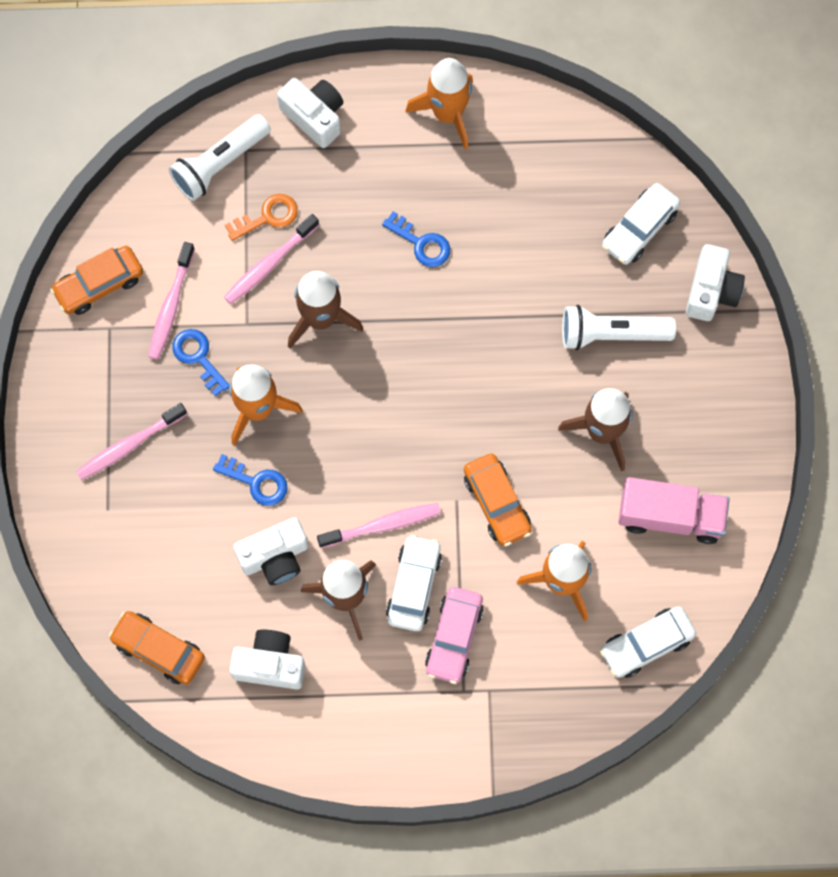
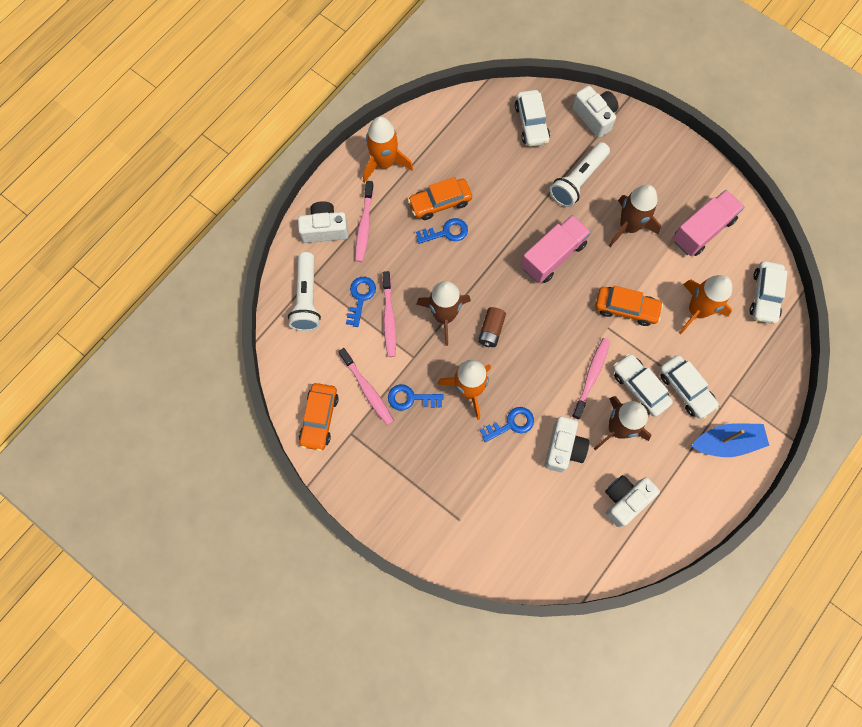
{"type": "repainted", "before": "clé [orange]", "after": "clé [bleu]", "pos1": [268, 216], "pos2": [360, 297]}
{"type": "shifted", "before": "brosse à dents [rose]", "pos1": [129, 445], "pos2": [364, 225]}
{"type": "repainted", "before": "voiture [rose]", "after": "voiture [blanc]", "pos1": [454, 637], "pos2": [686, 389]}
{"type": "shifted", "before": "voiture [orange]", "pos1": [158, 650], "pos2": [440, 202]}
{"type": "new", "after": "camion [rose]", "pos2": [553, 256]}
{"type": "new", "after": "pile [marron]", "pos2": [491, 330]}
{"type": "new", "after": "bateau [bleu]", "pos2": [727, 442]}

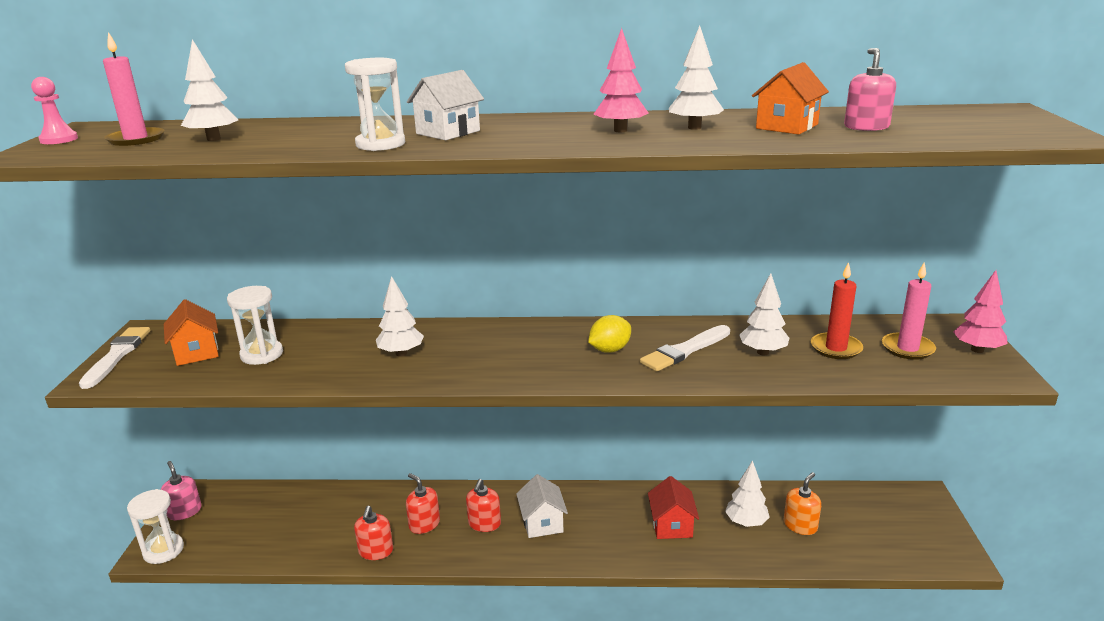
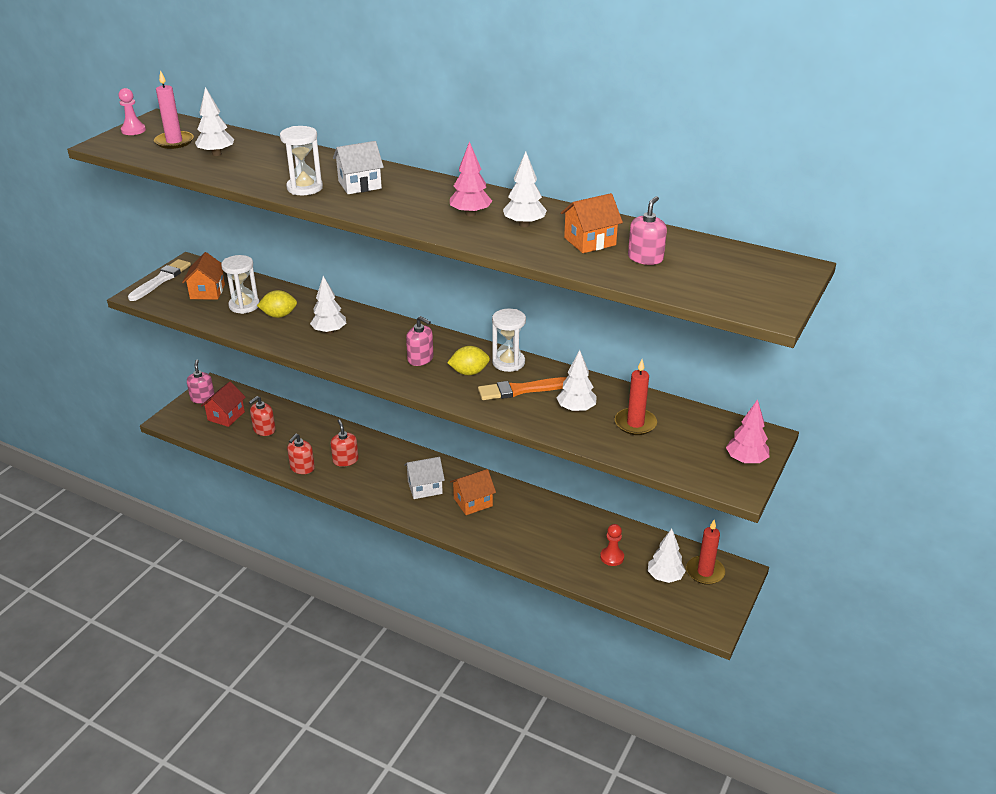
{"type": "gone", "before": "bougie [rose]", "pos1": [907, 348]}
{"type": "repainted", "before": "pinceau [blanc]", "after": "pinceau [orange]", "pos1": [685, 350], "pos2": [521, 390]}
{"type": "shifted", "before": "arbre [blanc]", "pos1": [746, 523], "pos2": [665, 577]}
{"type": "swapped", "before": "distributeur de savon [orange]", "after": "pion [rouge]", "pos1": [800, 525], "pos2": [612, 557]}
{"type": "rotated", "before": "maison [blanc]", "pos1": [542, 523], "pos2": [425, 487], "turn": 60}
{"type": "shifted", "before": "maison [rouge]", "pos1": [671, 525], "pos2": [226, 416]}
{"type": "shifted", "before": "distributeur de savon [rouge]", "pos1": [484, 523], "pos2": [264, 430]}
{"type": "shifted", "before": "sablier [blanc]", "pos1": [163, 550], "pos2": [508, 362]}
{"type": "new", "after": "citron [jaune]", "pos2": [279, 315]}
{"type": "new", "after": "distributeur de savon [rose]", "pos2": [420, 359]}
{"type": "new", "after": "maison [orange]", "pos2": [473, 502]}
{"type": "new", "after": "bougie [rouge]", "pos2": [705, 572]}

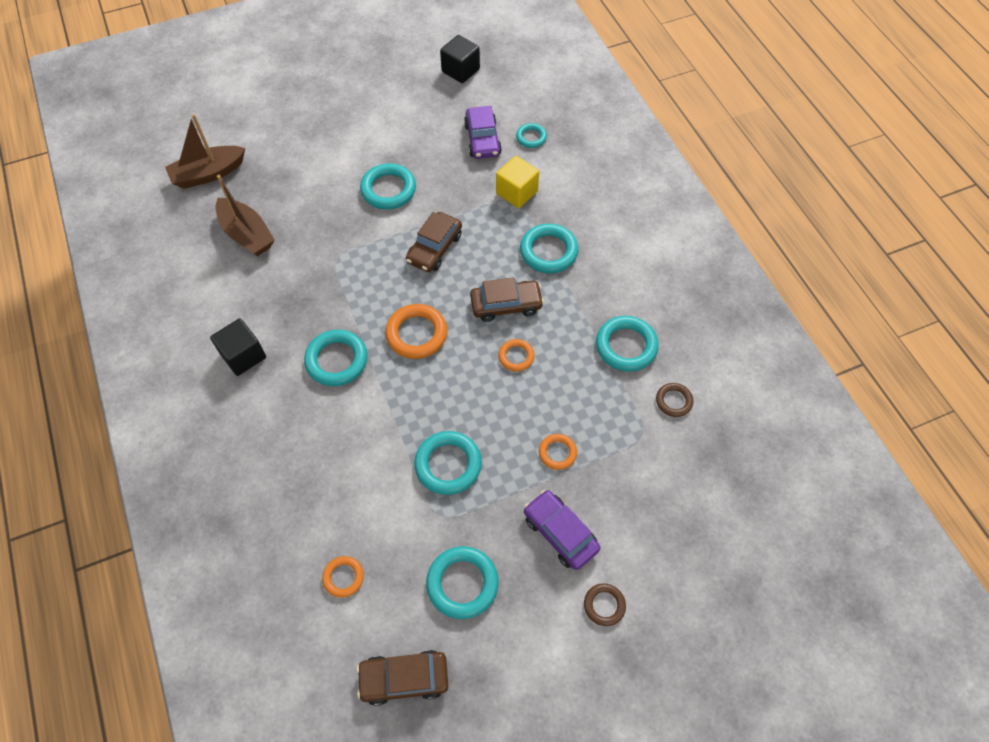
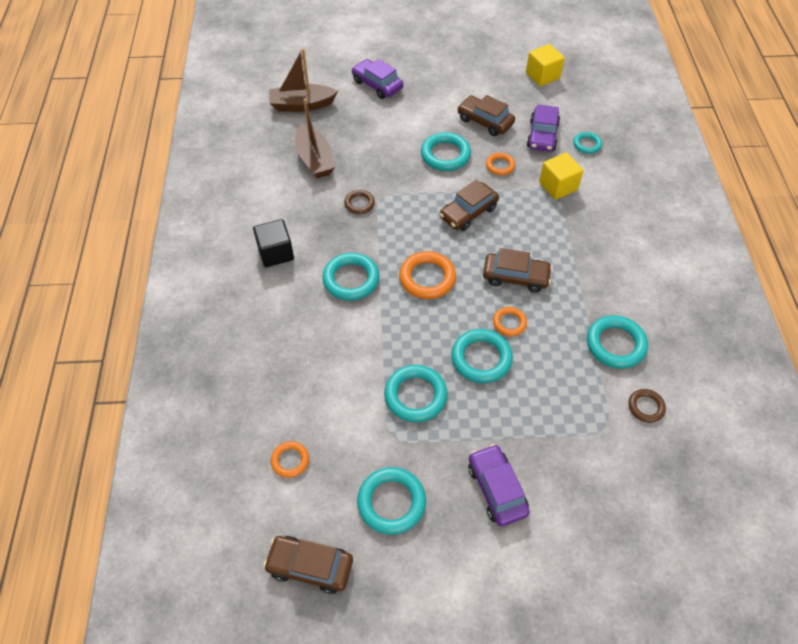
{"type": "repainted", "before": "cube [noir]", "after": "cube [jaune]", "pos1": [460, 70], "pos2": [542, 76]}
{"type": "shifted", "before": "anneau [turquoise]", "pos1": [548, 251], "pos2": [481, 358]}
{"type": "shifted", "before": "anneau [orange]", "pos1": [557, 453], "pos2": [500, 166]}
{"type": "shifted", "before": "anneau [marron]", "pos1": [604, 605], "pos2": [359, 204]}
{"type": "new", "after": "voiture [violet]", "pos2": [377, 85]}
{"type": "new", "after": "voiture [marron]", "pos2": [485, 121]}

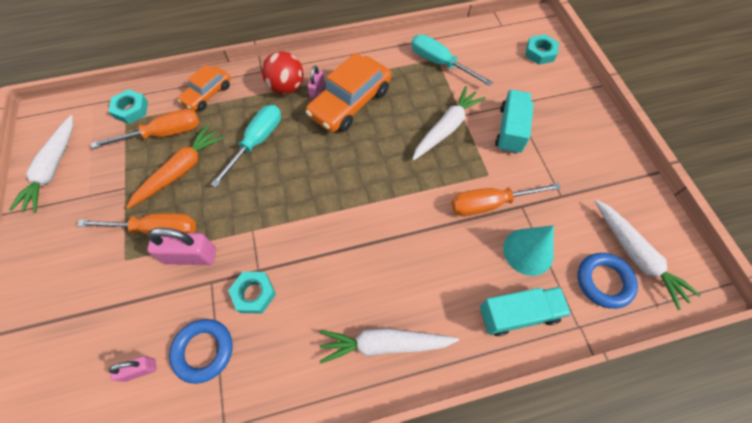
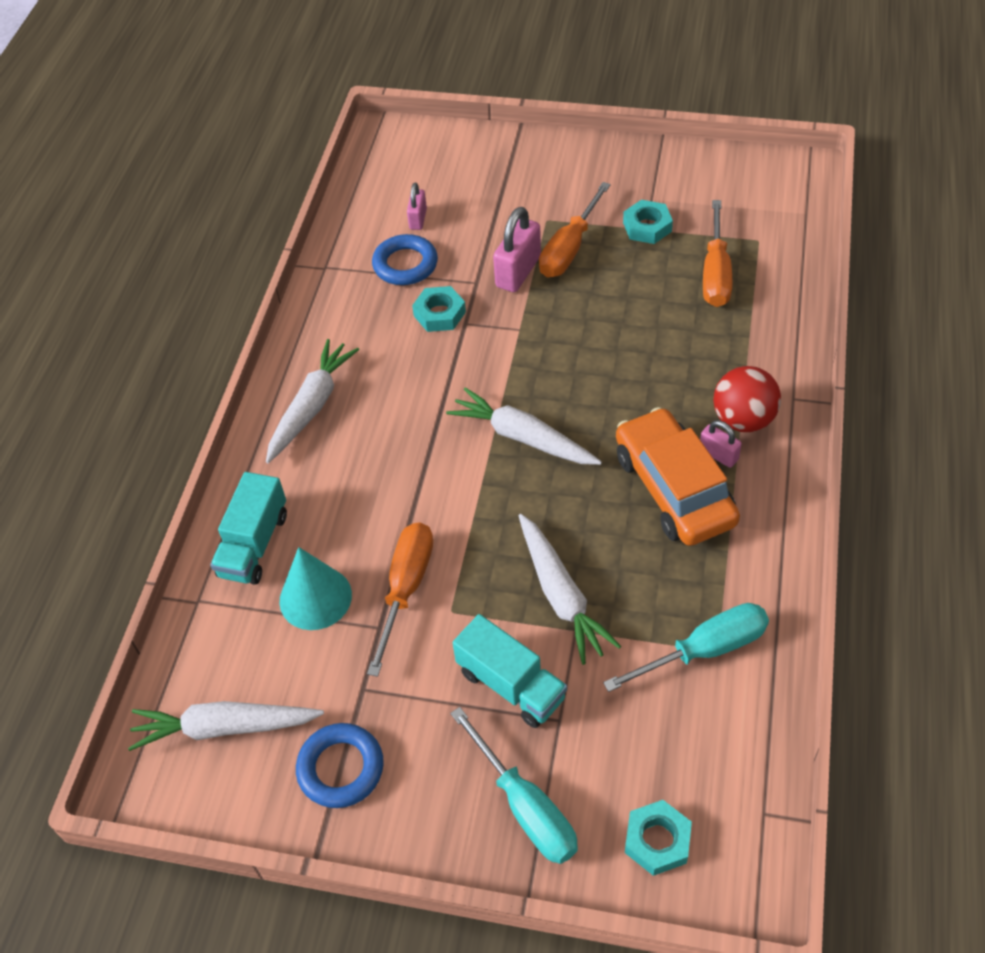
{"type": "gone", "before": "voiture [orange]", "pos1": [207, 94]}
{"type": "shifted", "before": "écrou [turquoise]", "pos1": [131, 109], "pos2": [647, 227]}
{"type": "shifted", "before": "tournevis [turquoise]", "pos1": [257, 142], "pos2": [525, 807]}
{"type": "shifted", "before": "carotte [blanc]", "pos1": [53, 169], "pos2": [523, 437]}
{"type": "gone", "before": "carotte [orange]", "pos1": [181, 171]}
{"type": "shifted", "before": "anneau [bleu]", "pos1": [603, 281], "pos2": [341, 768]}

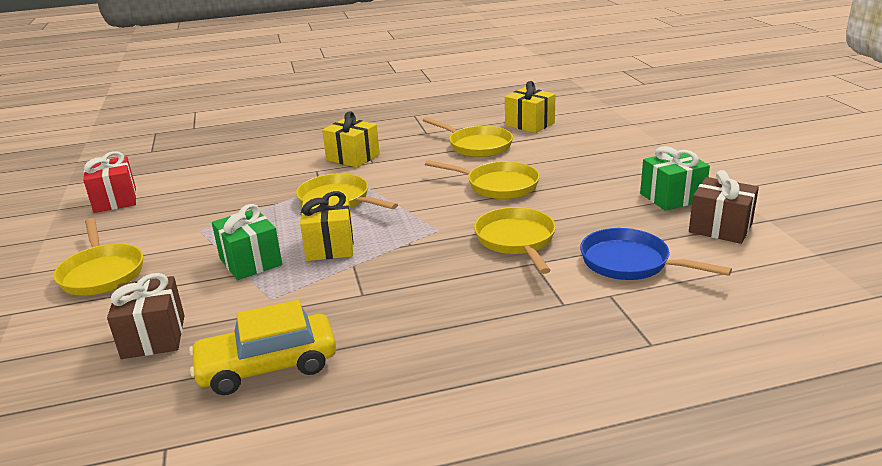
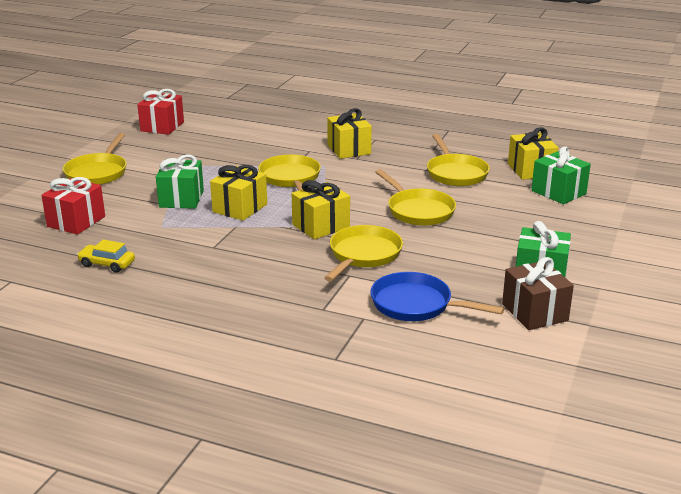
{"type": "rotated", "before": "poêle [bleu]", "pos1": [630, 263], "pos2": [416, 305], "turn": -45}
{"type": "repainted", "before": "cadeau [marron]", "after": "cadeau [rouge]", "pos1": [153, 337], "pos2": [76, 221]}
{"type": "scaled", "before": "voiture [jaune]", "pos1": [267, 366], "pos2": [107, 264], "scale": 0.55}
{"type": "new", "after": "cadeau [vert]", "pos2": [558, 192]}
{"type": "new", "after": "cadeau [jaune]", "pos2": [321, 226]}

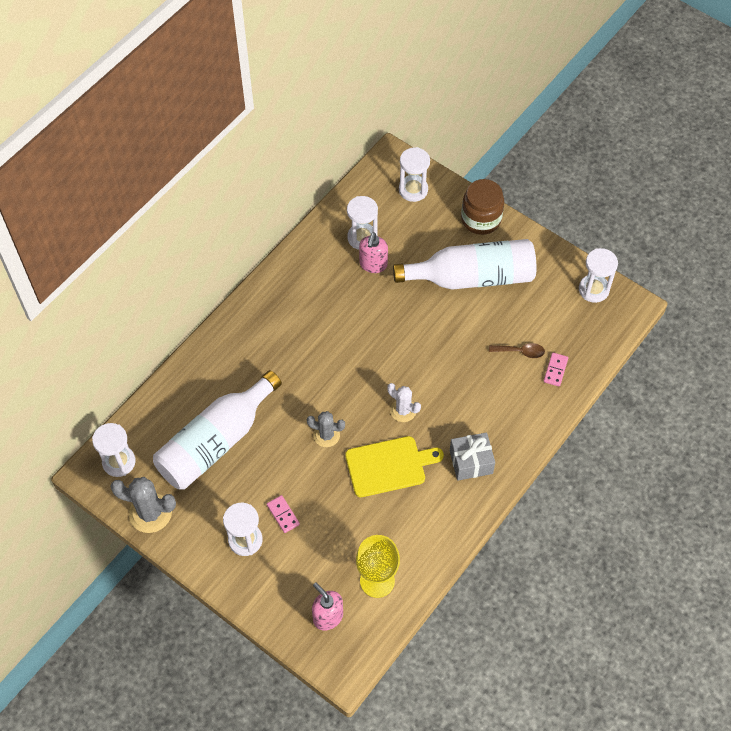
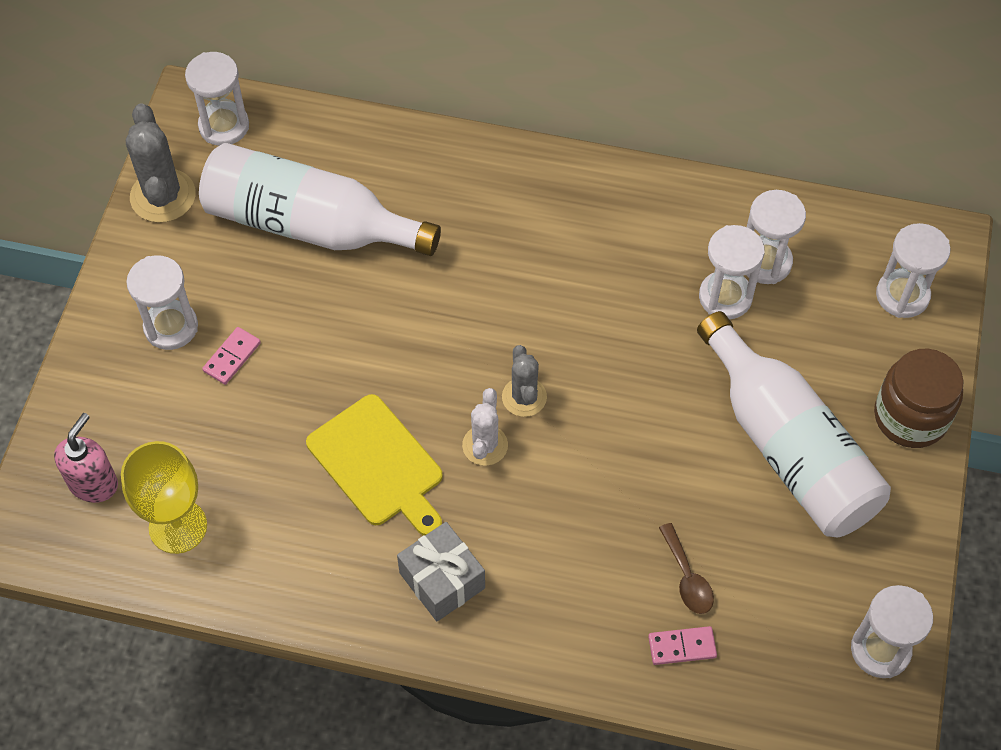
{"type": "swapped", "before": "distributeur de savon [rose]", "after": "sablier [blanc]", "pos1": [373, 264], "pos2": [725, 297]}
{"type": "shifted", "before": "cactus [gris]", "pos1": [326, 435], "pos2": [524, 397]}

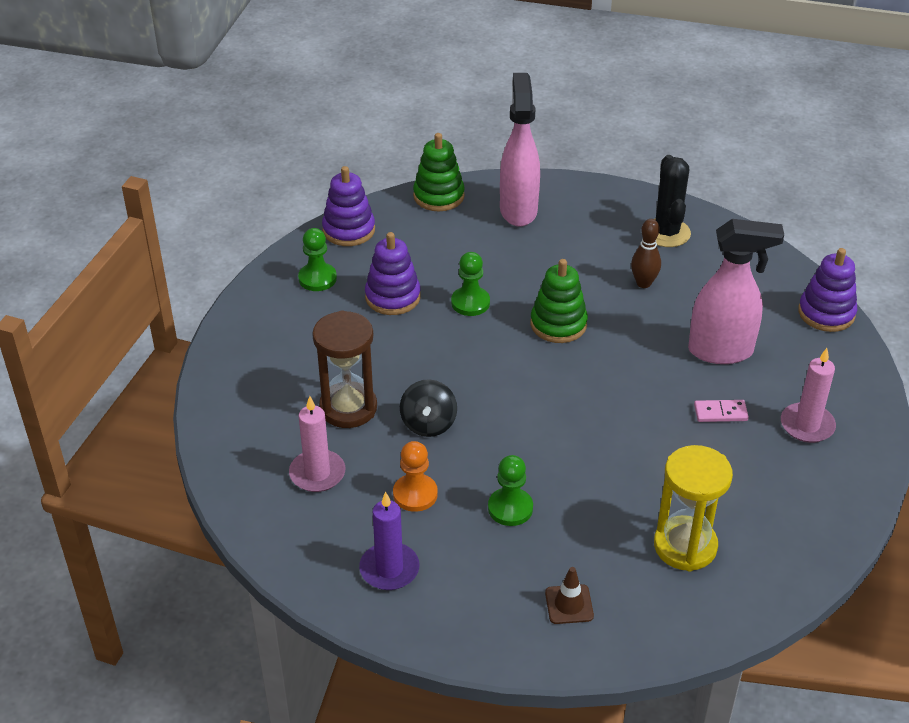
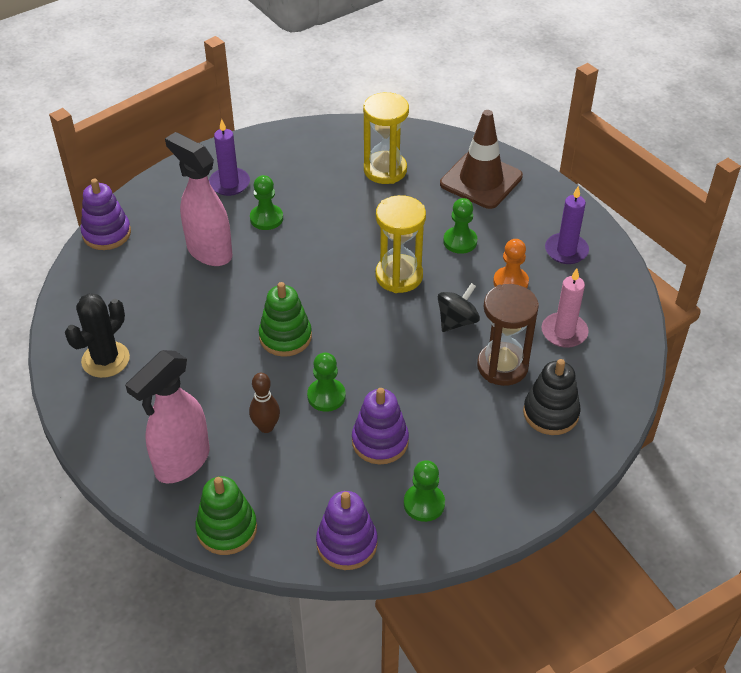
{"type": "shifted", "before": "quille [marron]", "pos1": [643, 283], "pos2": [266, 427]}
{"type": "repainted", "before": "bougie [rose]", "after": "bougie [violet]", "pos1": [807, 425], "pos2": [229, 183]}
{"type": "swapped", "before": "domino [rose]", "after": "pion [vert]", "pos1": [720, 413], "pos2": [266, 218]}
{"type": "scaled", "before": "cône de chantier [marron]", "pos1": [569, 604], "pos2": [481, 180], "scale": 2.2}
{"type": "new", "after": "sablier [jaune]", "pos2": [399, 276]}
{"type": "new", "after": "jouet à empiler [noir]", "pos2": [550, 413]}

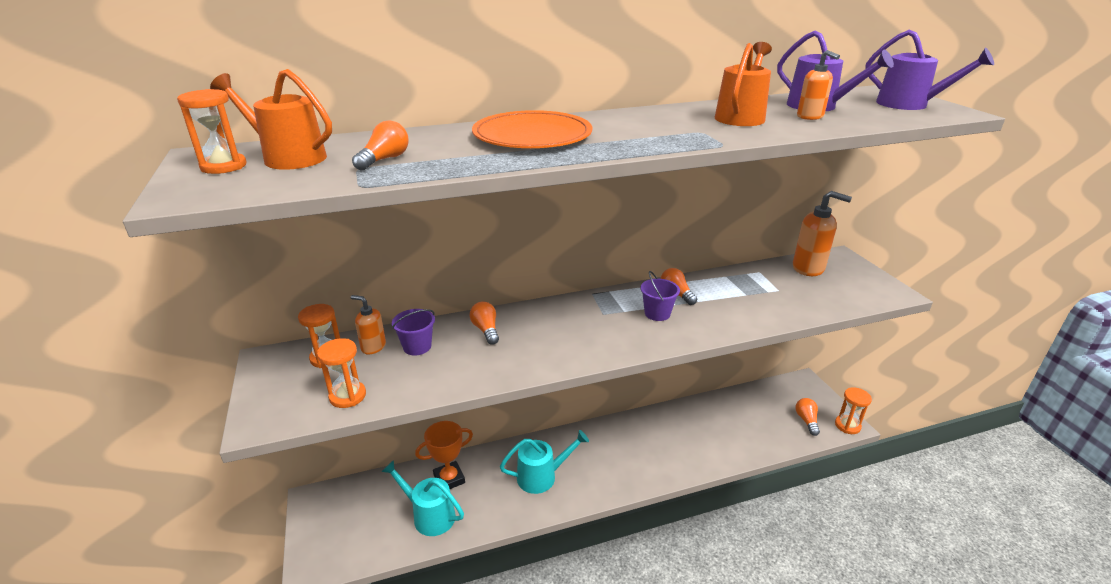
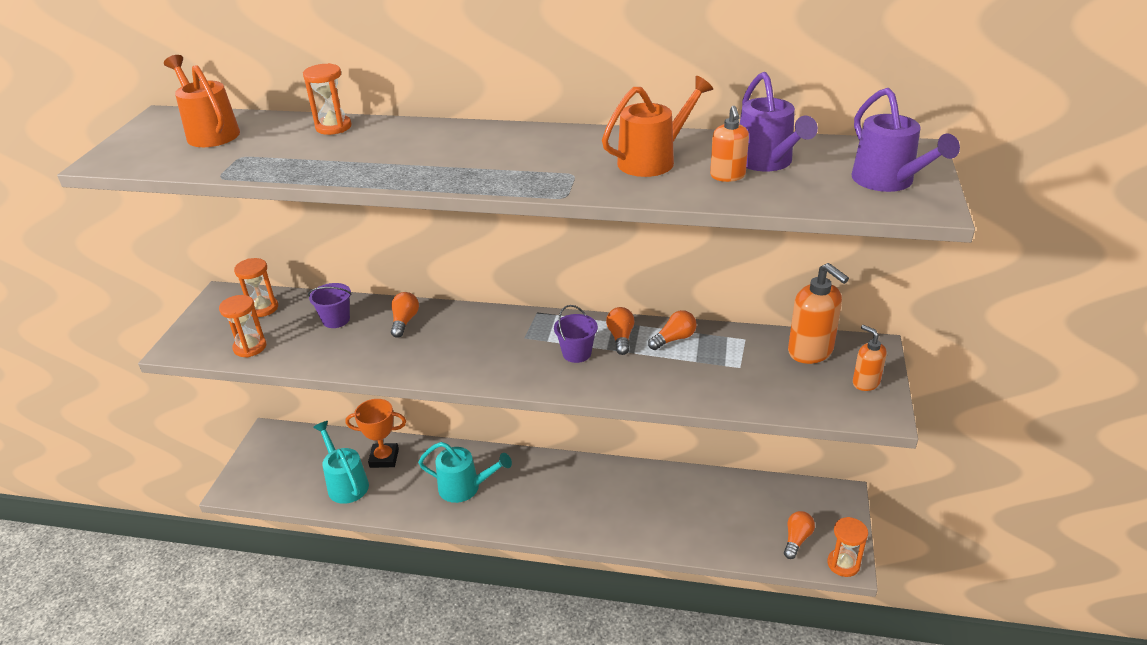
{"type": "shifted", "before": "sablier [orange]", "pos1": [224, 166], "pos2": [333, 127]}
{"type": "gone", "before": "assiette [orange]", "pos1": [532, 136]}
{"type": "shifted", "before": "ampoule [orange]", "pos1": [384, 159], "pos2": [674, 339]}
{"type": "shifted", "before": "distributeur de savon [orange]", "pos1": [373, 347], "pos2": [865, 382]}

